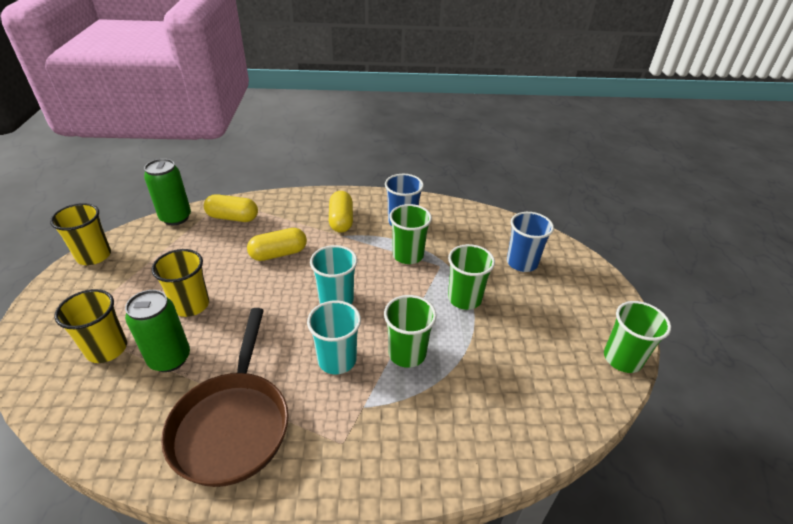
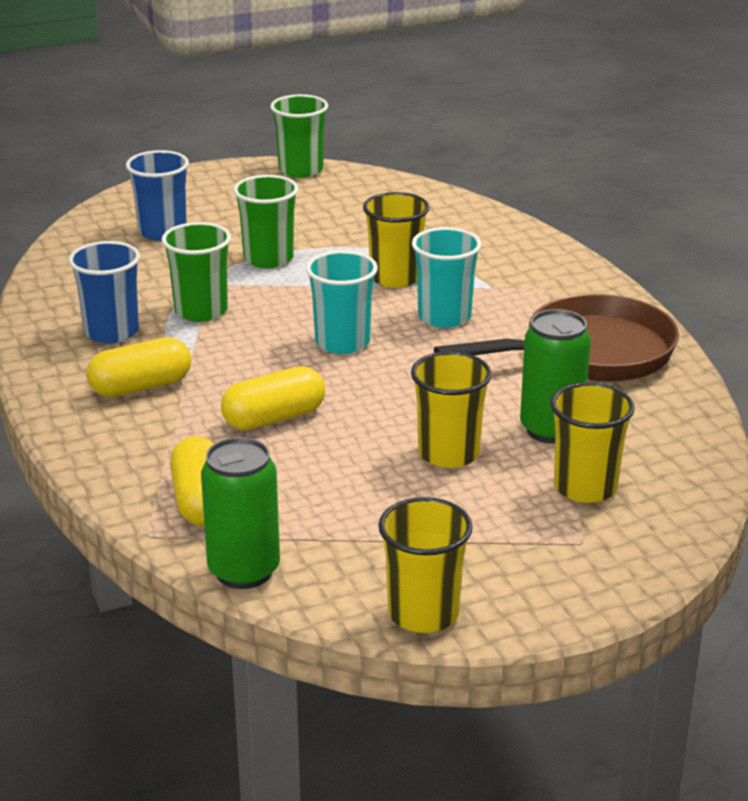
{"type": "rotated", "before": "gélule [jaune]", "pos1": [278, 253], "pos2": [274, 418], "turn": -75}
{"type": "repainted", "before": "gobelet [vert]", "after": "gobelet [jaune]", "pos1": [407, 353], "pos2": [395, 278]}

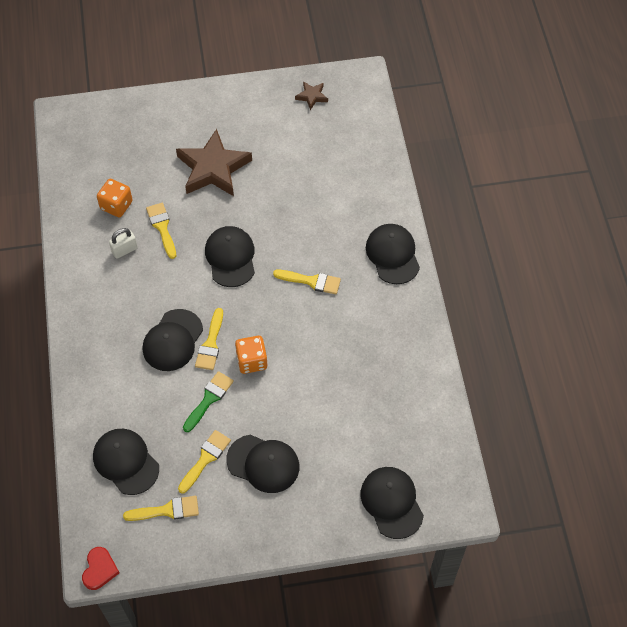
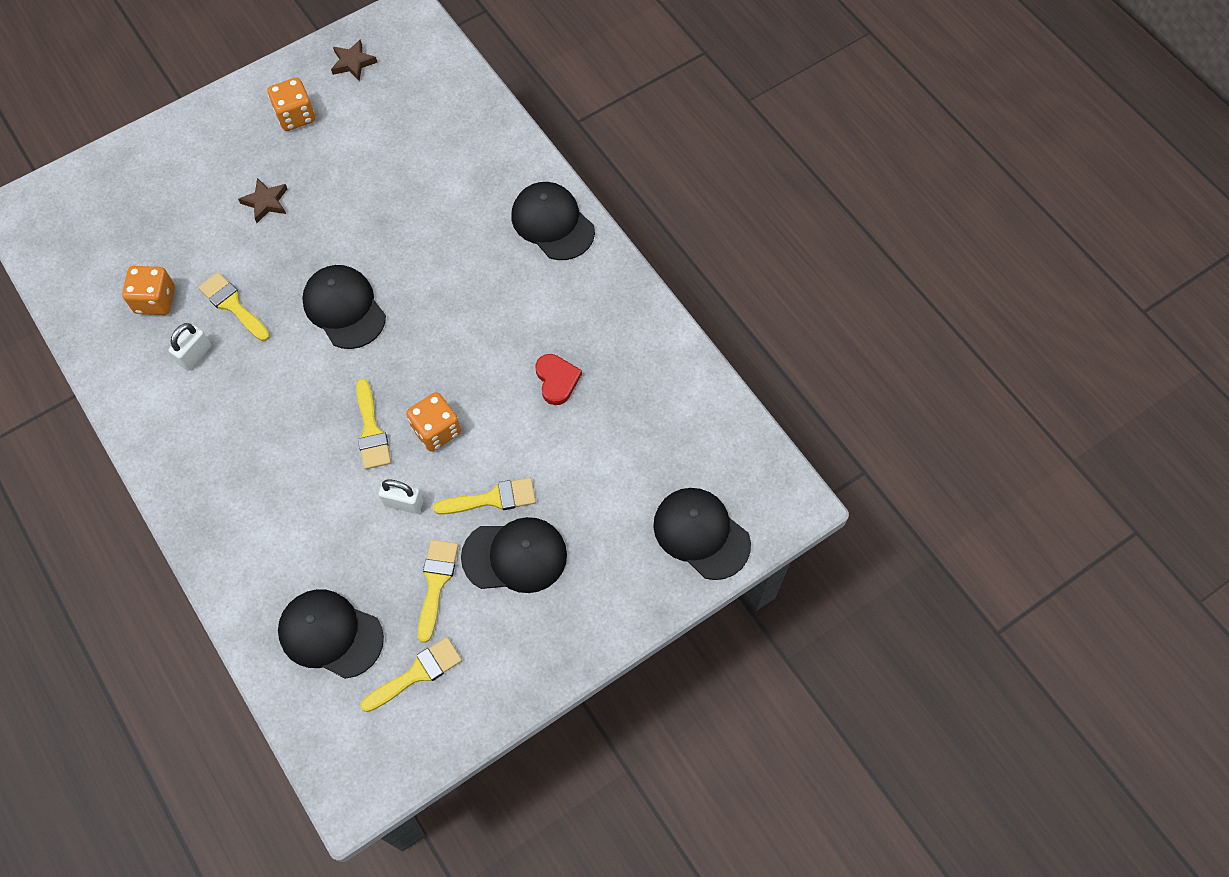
{"type": "scaled", "before": "étoile [marron]", "pos1": [213, 168], "pos2": [266, 202], "scale": 0.45}
{"type": "shifted", "before": "pinceau [jaune]", "pos1": [311, 281], "pos2": [492, 498]}
{"type": "gone", "before": "casquette [noir]", "pos1": [172, 340]}
{"type": "swapped", "before": "pinceau [vert]", "after": "cadenas [blanc]", "pos1": [209, 399], "pos2": [403, 503]}
{"type": "shifted", "before": "cœur [rouge]", "pos1": [99, 569], "pos2": [557, 380]}
{"type": "new", "after": "dé [orange]", "pos2": [295, 116]}

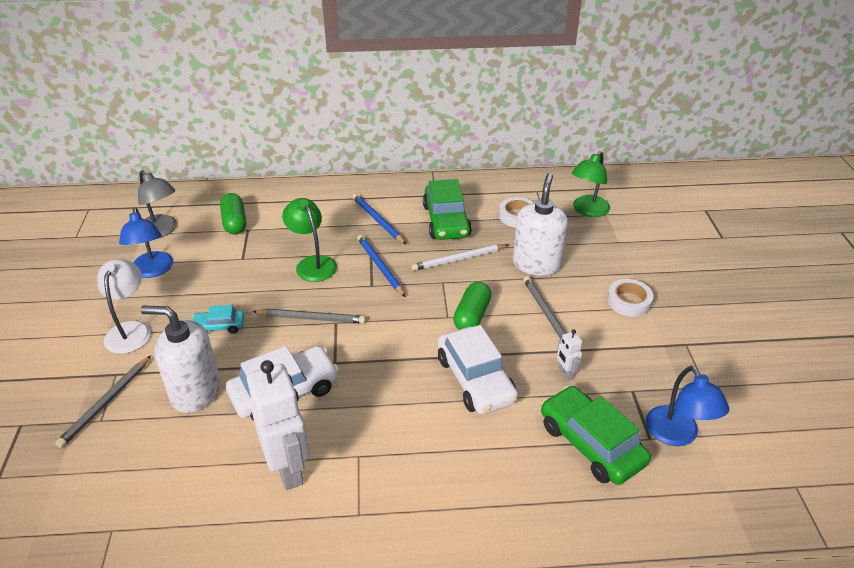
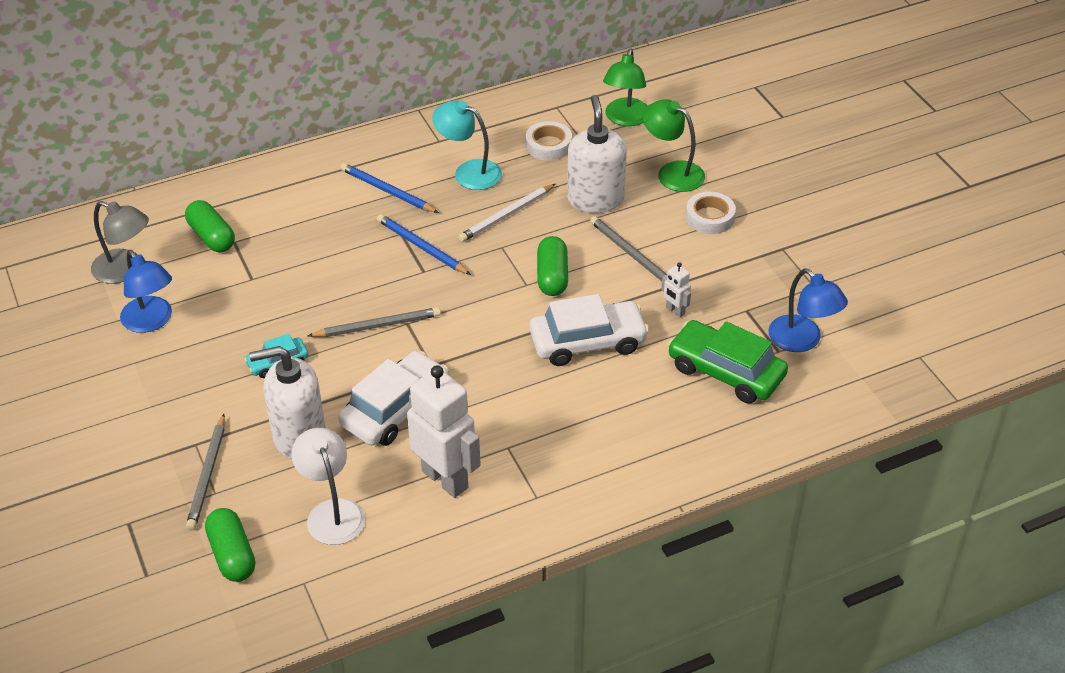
{"type": "swapped", "before": "voiture [vert]", "after": "lampe [turquoise]", "pos1": [446, 221], "pos2": [469, 172]}
{"type": "shifted", "before": "lampe [vert]", "pos1": [312, 263], "pos2": [672, 172]}
{"type": "shifted", "before": "lampe [blanc]", "pos1": [130, 330], "pos2": [332, 512]}
{"type": "rotated", "before": "voiture [blanc]", "pos1": [475, 379], "pos2": [587, 342], "turn": -60}
{"type": "new", "after": "gélule [vert]", "pos2": [232, 555]}

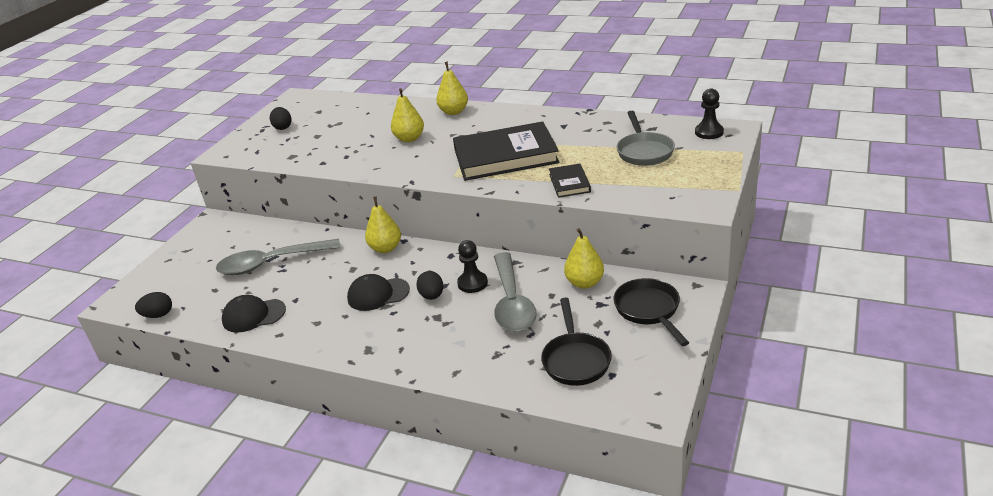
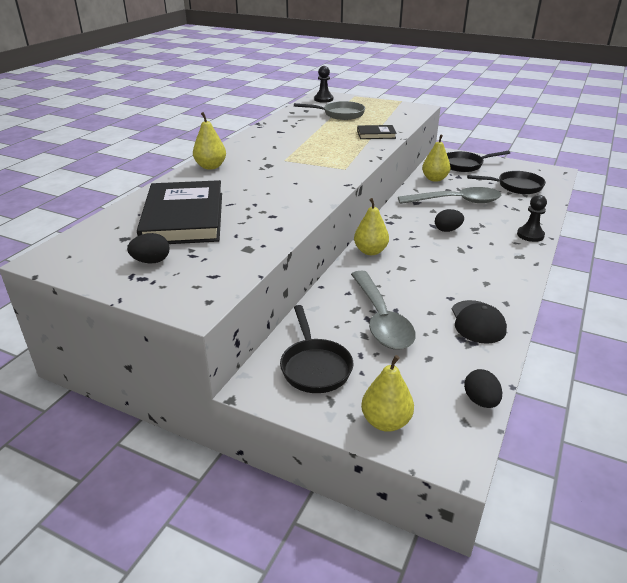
{"type": "shifted", "before": "poire [jaune]", "pos1": [409, 139], "pos2": [386, 422]}
{"type": "shifted", "before": "livre [noir]", "pos1": [505, 156], "pos2": [184, 218]}
{"type": "shifted", "before": "pion [noir]", "pos1": [472, 283], "pos2": [530, 235]}
{"type": "gone", "before": "casquette [noir]", "pos1": [378, 294]}
{"type": "new", "after": "poêle [noir]", "pos2": [315, 366]}

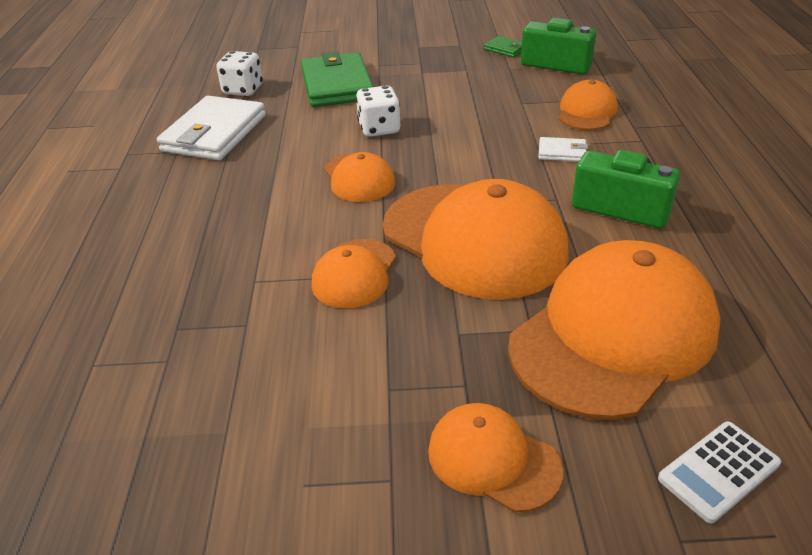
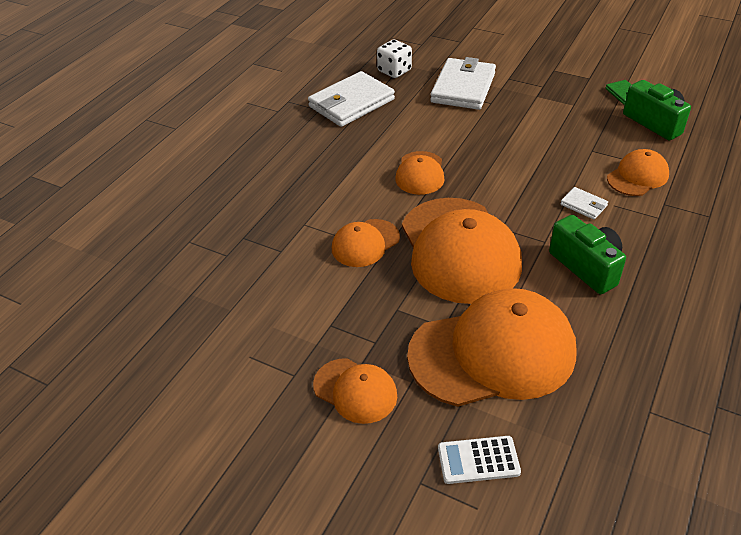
{"type": "repainted", "before": "portefeuille [vert]", "after": "portefeuille [blanc]", "pos1": [337, 85], "pos2": [463, 88]}
{"type": "gone", "before": "dé [blanc]", "pos1": [379, 129]}
{"type": "rotated", "before": "casquette [orange]", "pos1": [493, 459], "pos2": [355, 391], "turn": 150}

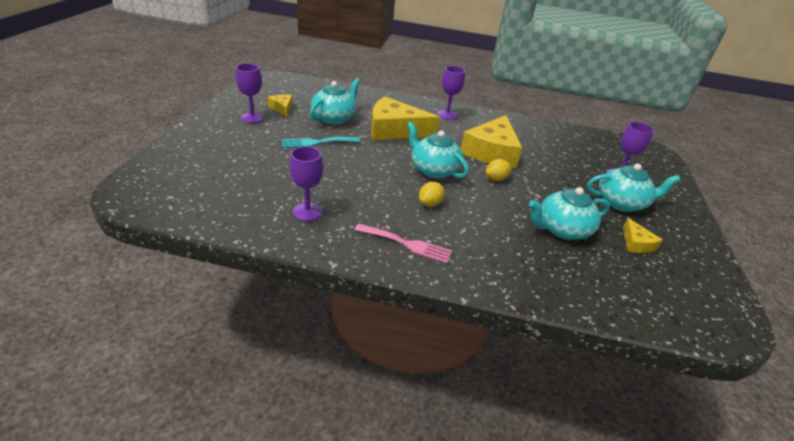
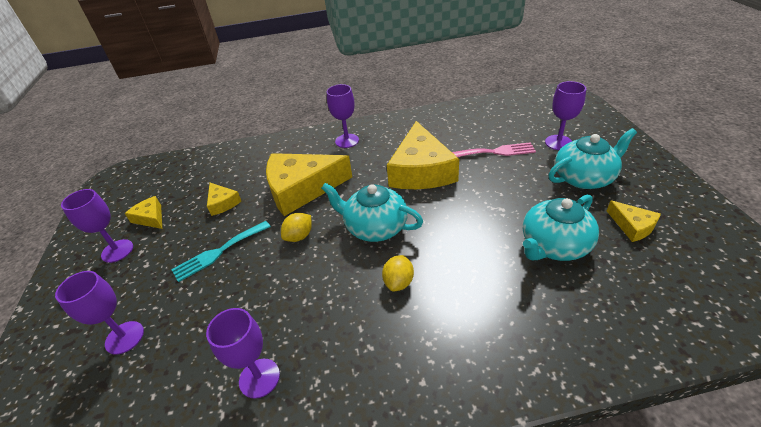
{"type": "swapped", "before": "théière [turquoise]", "after": "fromage [jaune]", "pos1": [334, 118], "pos2": [222, 203]}
{"type": "shifted", "before": "citron [jaune]", "pos1": [496, 179], "pos2": [299, 236]}
{"type": "shifted", "before": "fourchette [rose]", "pos1": [407, 244], "pos2": [495, 152]}
{"type": "new", "after": "verre à pied [violet]", "pos2": [124, 337]}

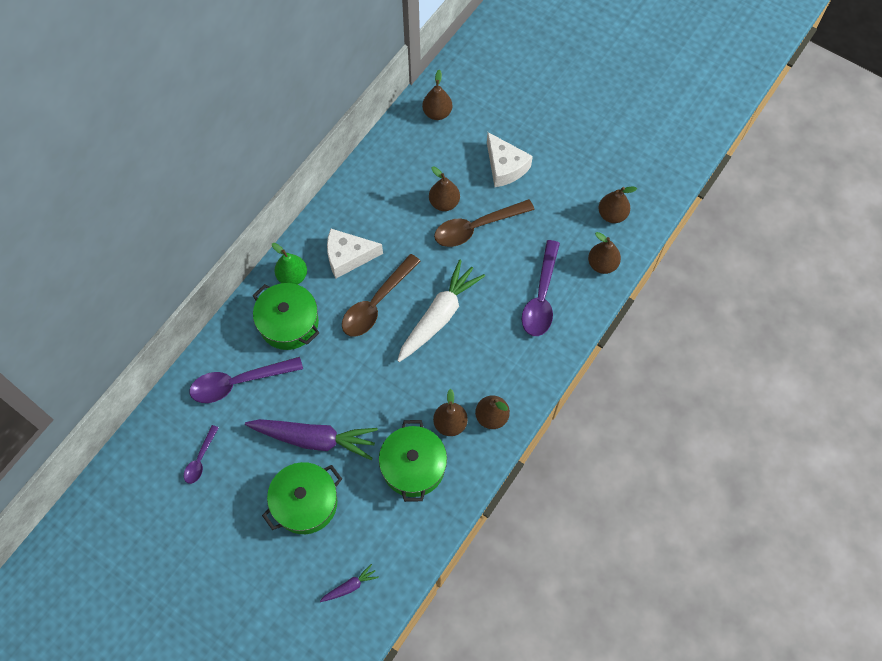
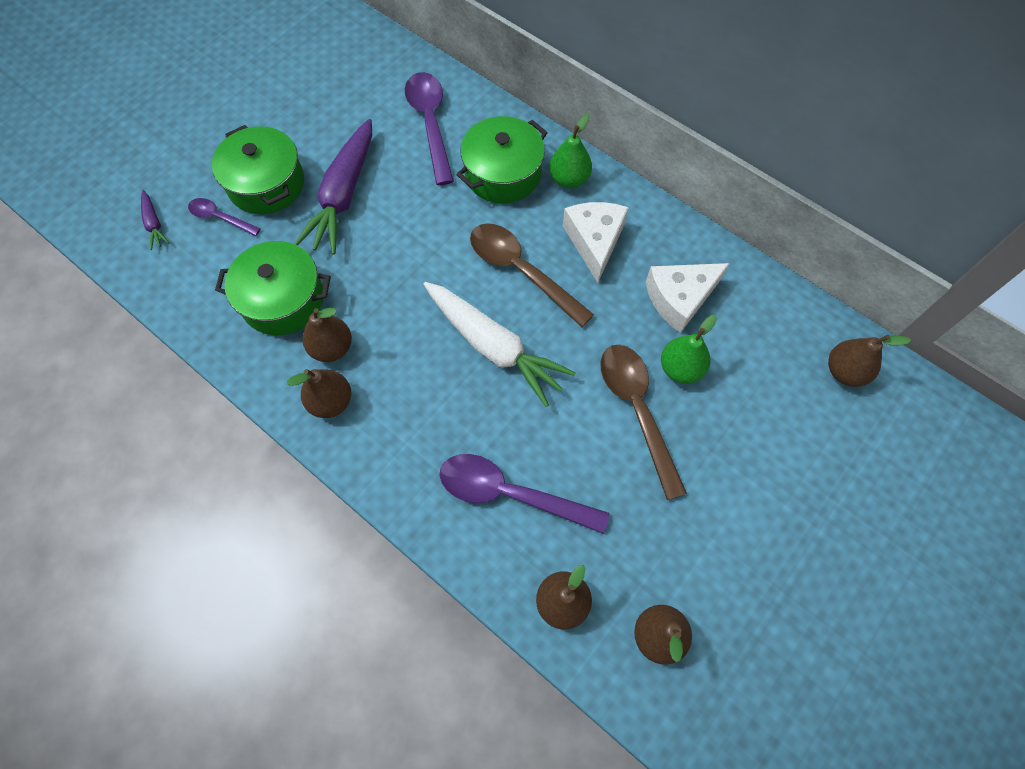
{"type": "shifted", "before": "fromage [blanc]", "pos1": [505, 167], "pos2": [679, 299]}
{"type": "repainted", "before": "poire [marron]", "after": "poire [vert]", "pos1": [444, 203], "pos2": [680, 368]}
{"type": "shifted", "before": "cuillère [violet]", "pos1": [200, 459], "pos2": [220, 218]}

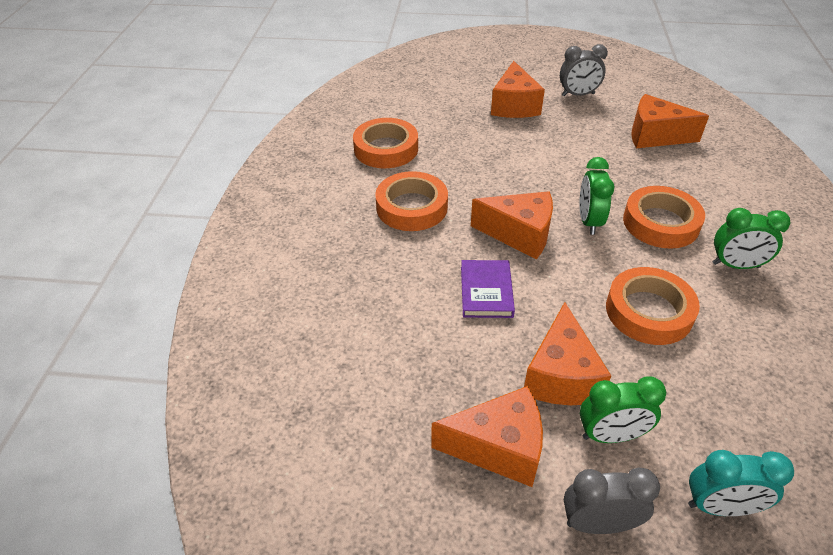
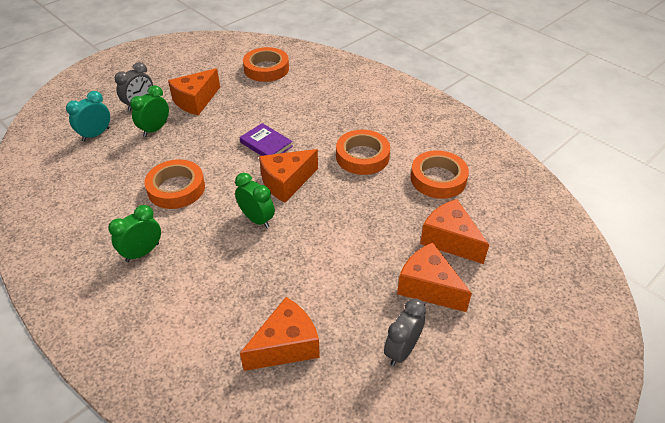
{"type": "shifted", "before": "ruban adhésif [orange]", "pos1": [660, 223], "pos2": [266, 69]}
{"type": "shifted", "before": "fromage [orange]", "pos1": [560, 375], "pos2": [450, 240]}

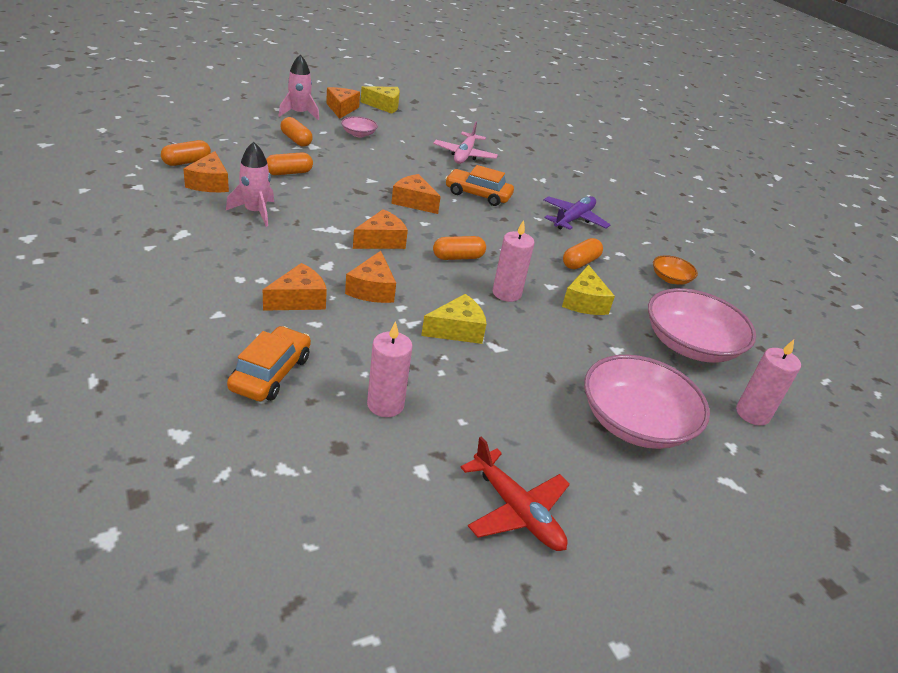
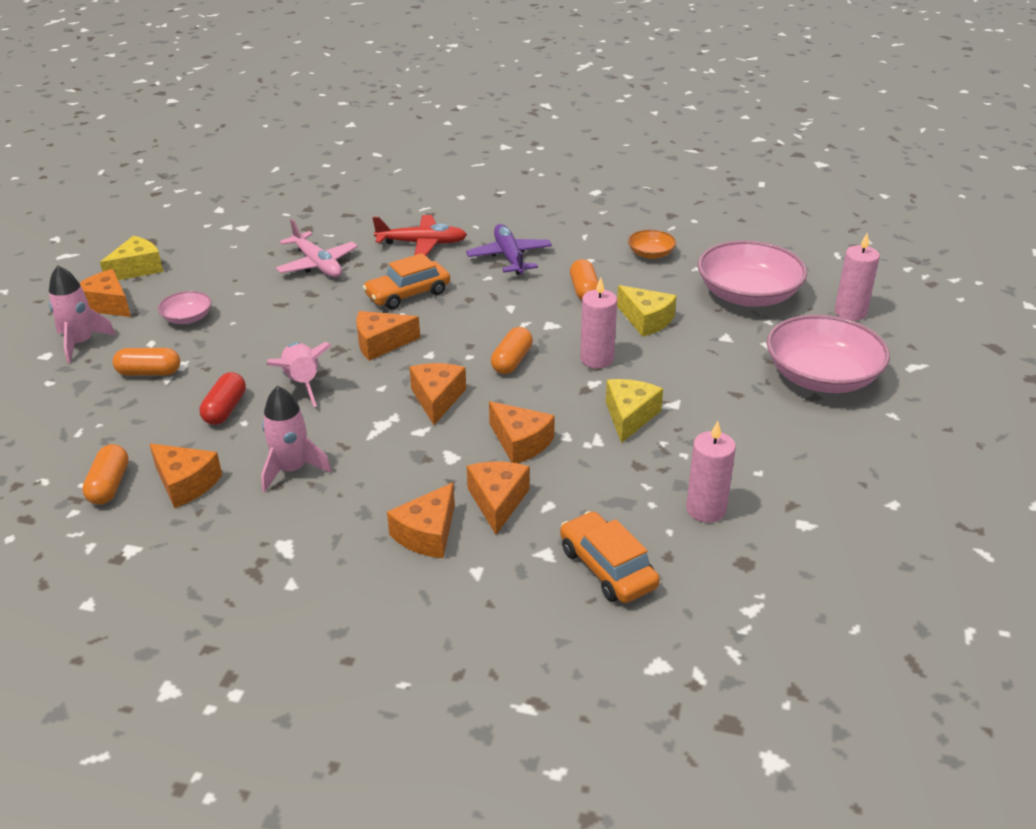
{"type": "repainted", "before": "gélule [orange]", "after": "gélule [rouge]", "pos1": [289, 173], "pos2": [225, 409]}
{"type": "shifted", "before": "avion [rouge]", "pos1": [516, 510], "pos2": [422, 243]}
{"type": "new", "after": "fusée [rose]", "pos2": [302, 383]}
{"type": "new", "after": "fromage [orange]", "pos2": [427, 534]}

